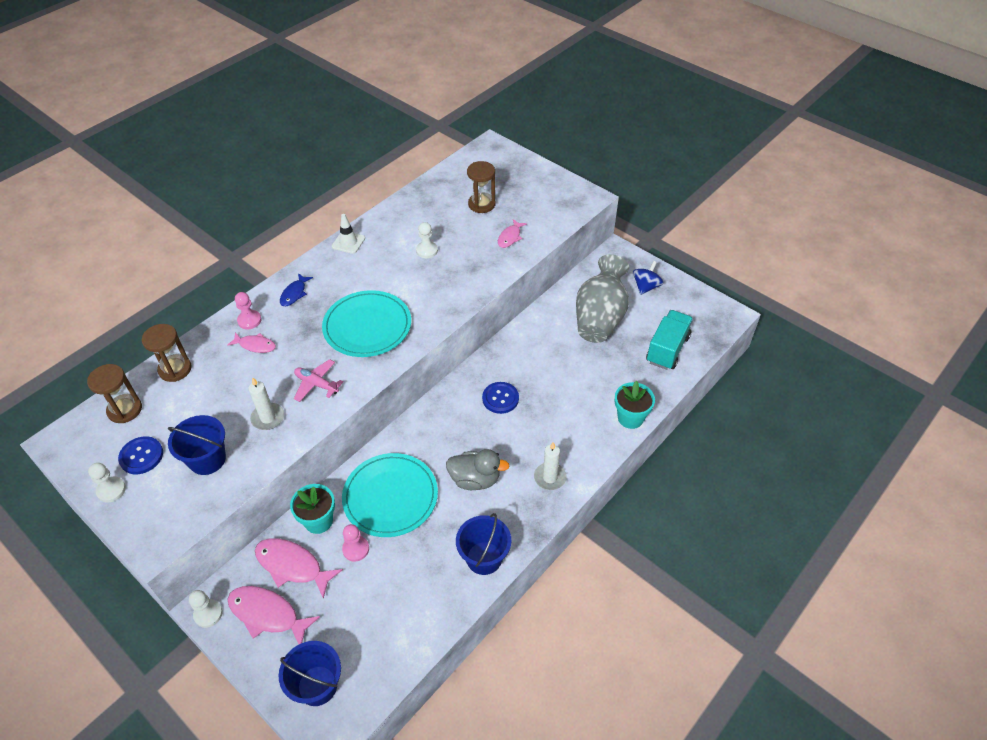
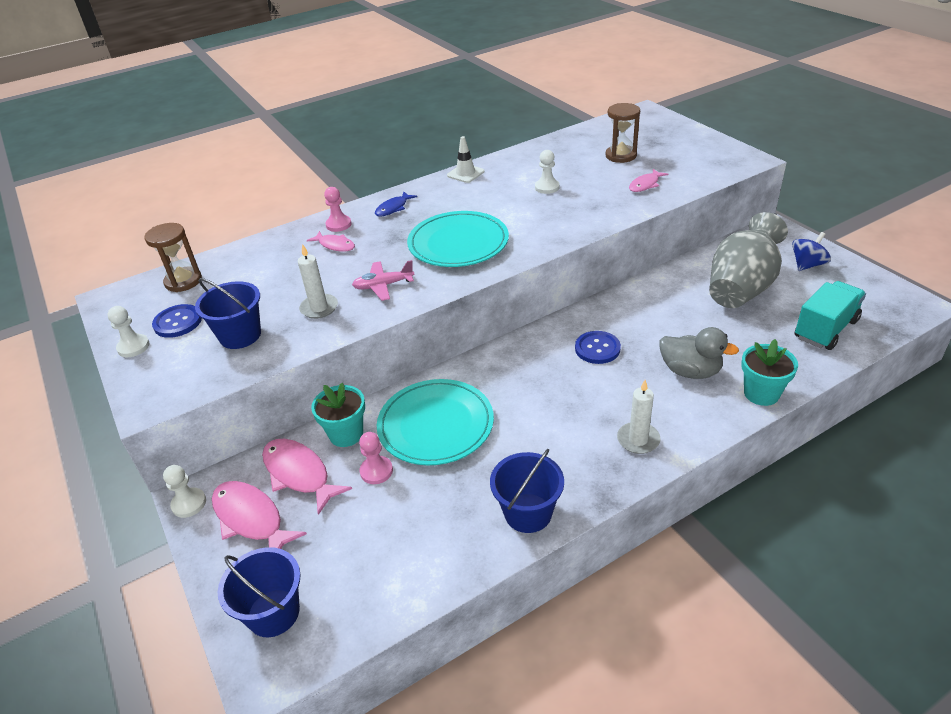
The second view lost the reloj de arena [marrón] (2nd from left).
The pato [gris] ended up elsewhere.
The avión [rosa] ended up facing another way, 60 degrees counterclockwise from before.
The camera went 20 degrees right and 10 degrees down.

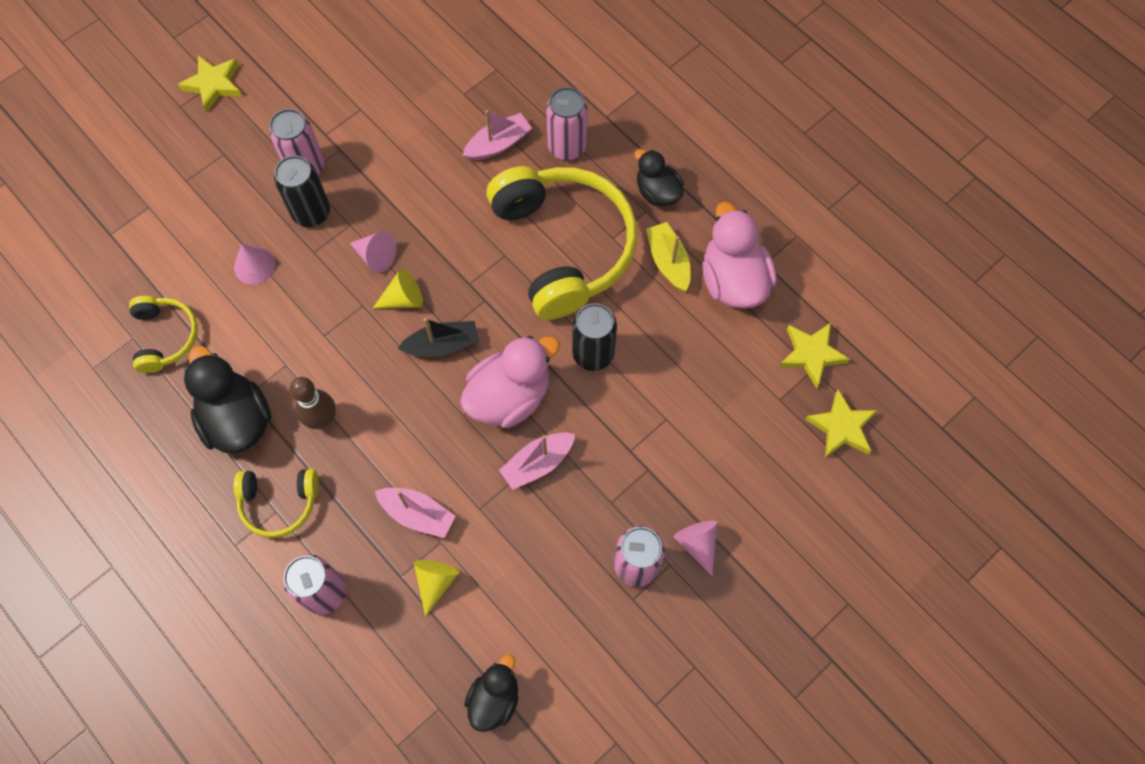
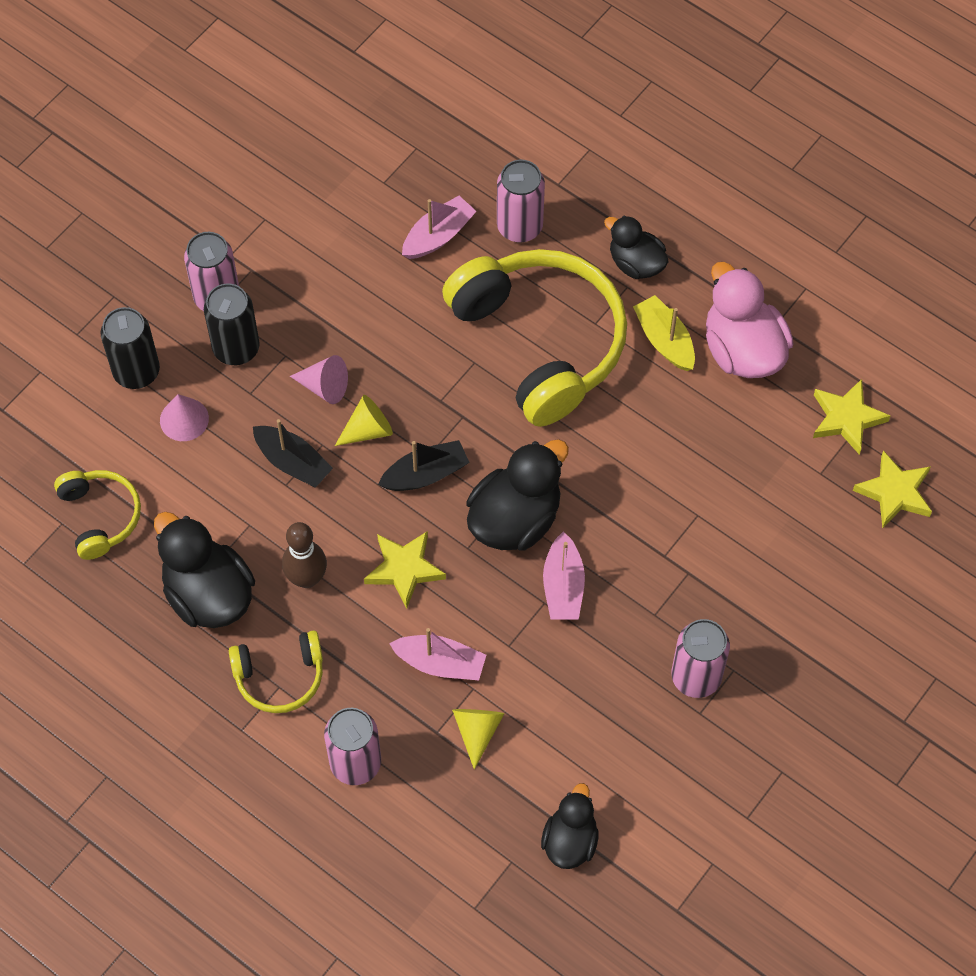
The second view lost the cono [rosa] (3rd from left).
The second view gained the barco [negro] (1st from left).
The estrella [amarillo] (1st from left) ended up elsewhere.
The lata [negro] (2nd from left in the first image) ended up elsewhere.
What was the pato [rosa] (1st from left) turned into the pato [negro] (2nd from left).
The barco [rosa] (3rd from left) ended up facing another way, 45 degrees counterclockwise from before.
The camera went 10 degrees left and 5 degrees down.

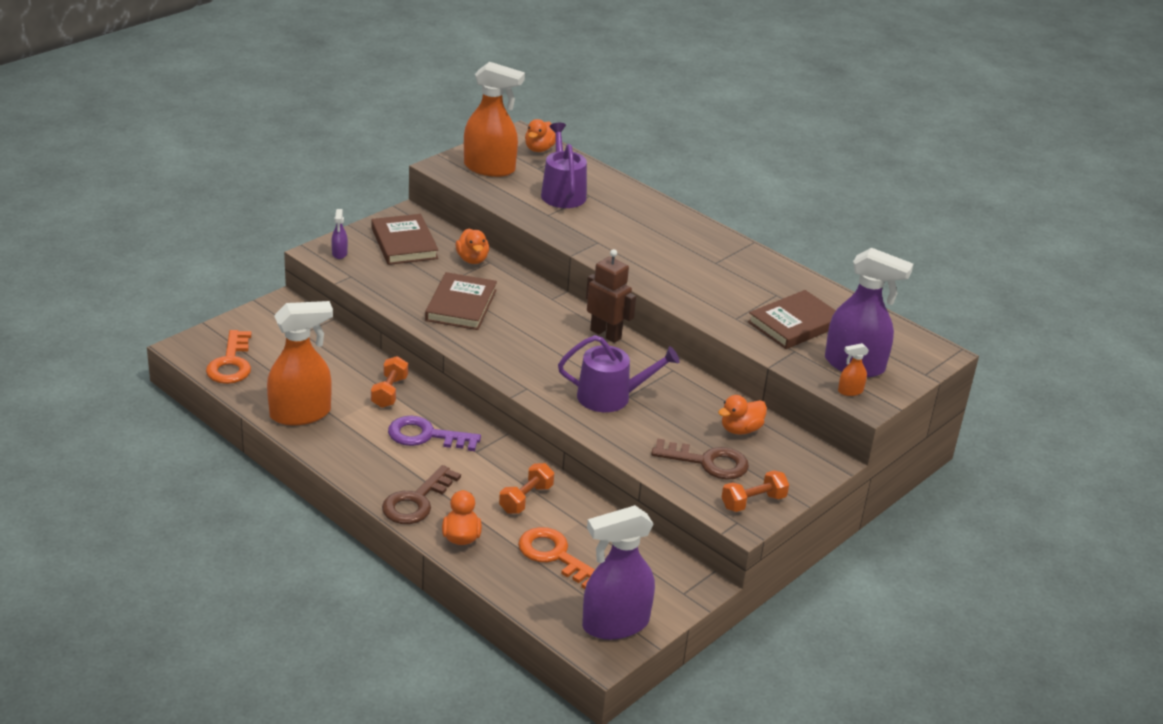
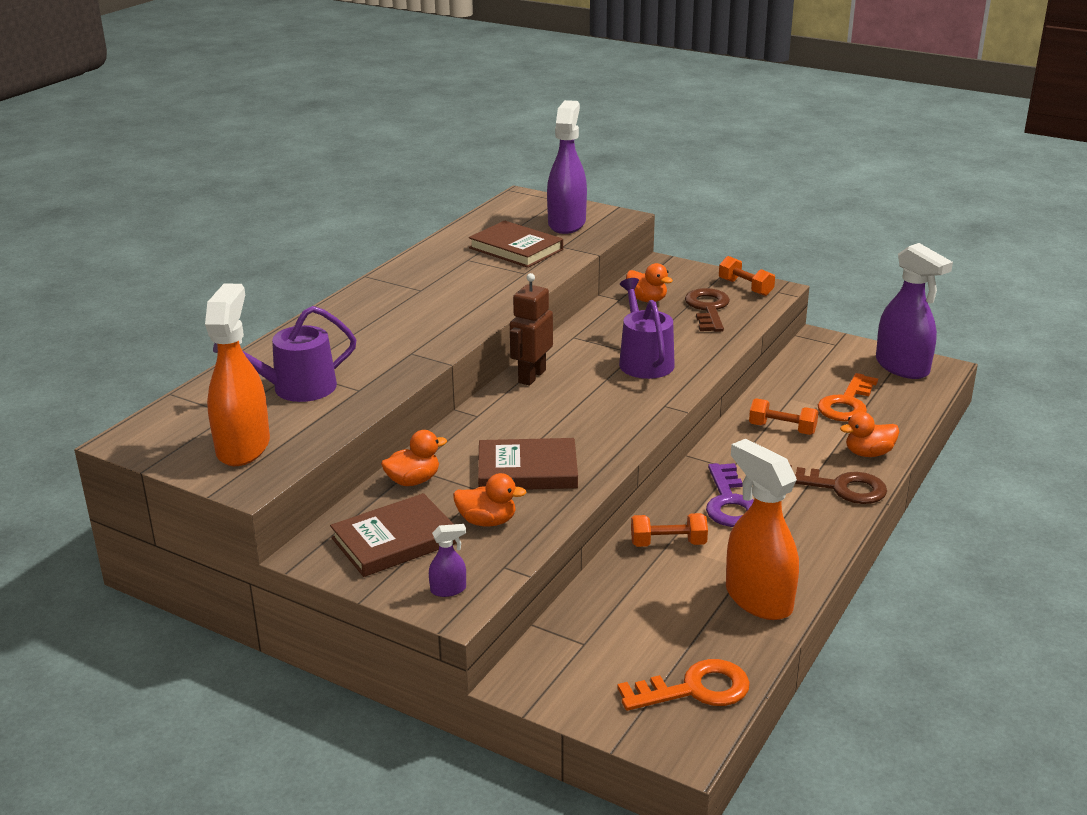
The second view lost the pulverizador [naranja] (3rd from left).
The pato [naranja] (3rd from left in the first image) ended up elsewhere.
The camera went 100 degrees left and 5 degrees down.

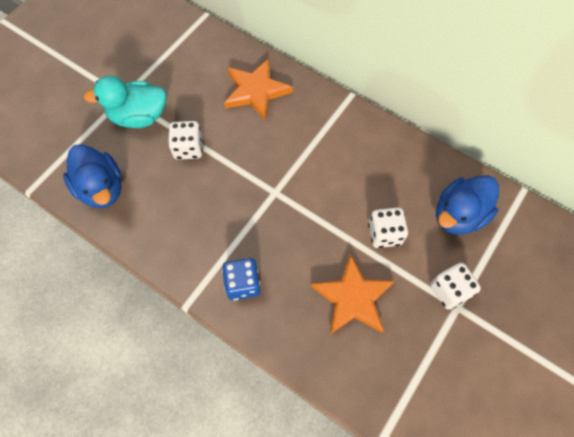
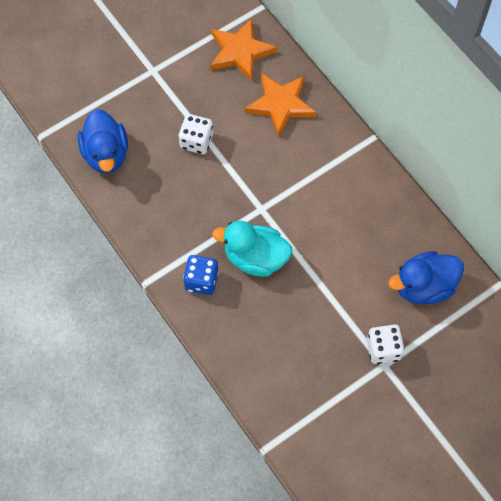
The second view lost the dado [blanco] (2nd from left).
The pato [turquesa] ended up elsewhere.
The estrella [naranja] (2nd from left in the first image) ended up elsewhere.
The camera went 20 degrees right and 0 degrees up.

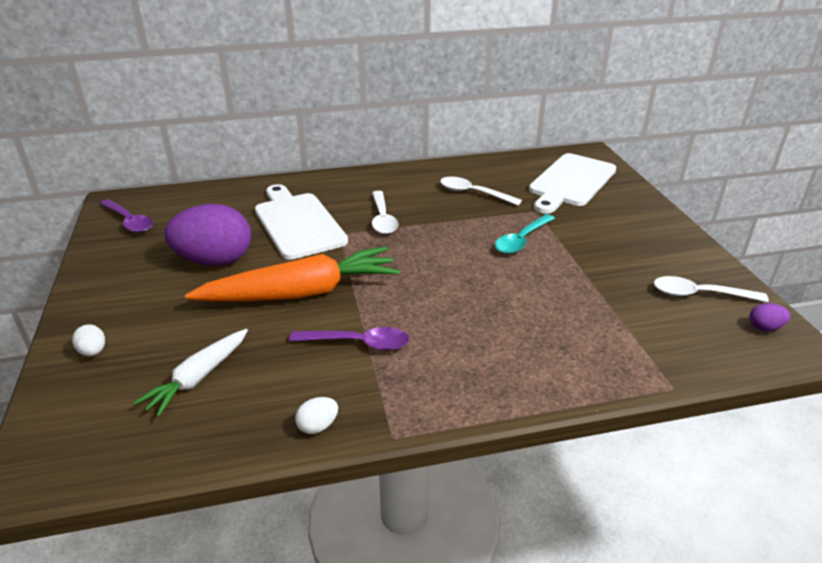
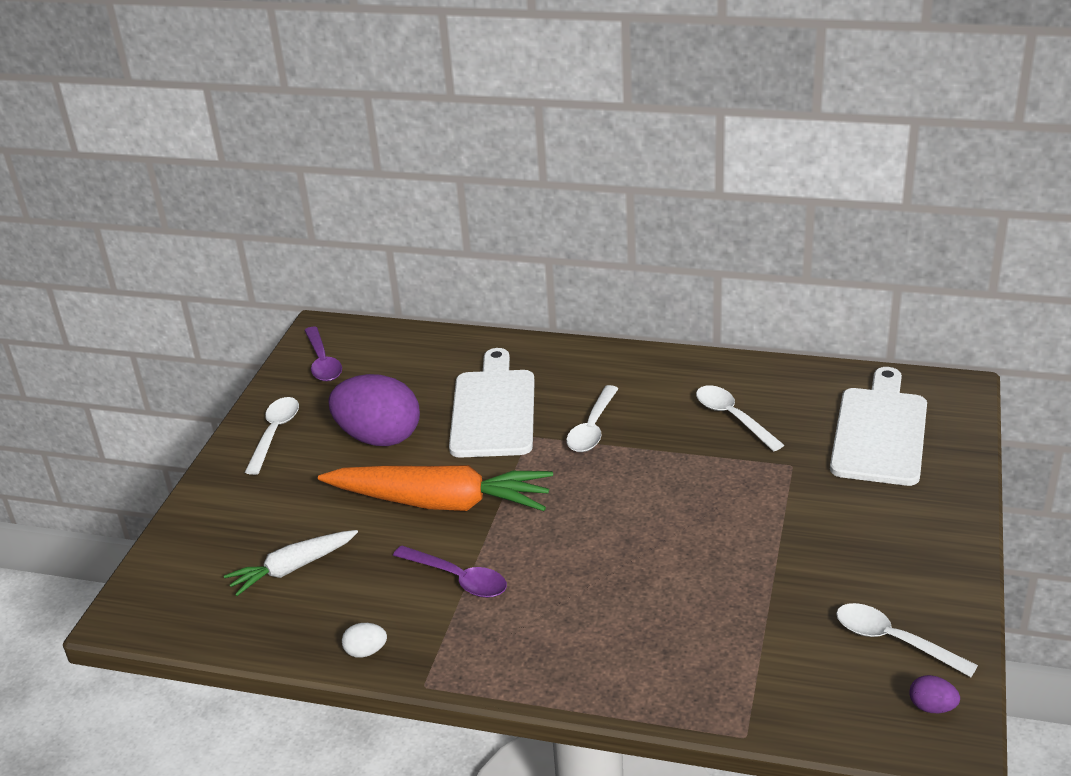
The second view lost the huevo [blanco] (1st from left).
The second view lost the cuchara [turquesa].
The second view gained the cuchara [blanco] (1st from left).
The tabla de cortar [blanco] (2nd from left) ended up facing another way, 135 degrees clockwise from before.
The camera went 30 degrees right and 0 degrees up.

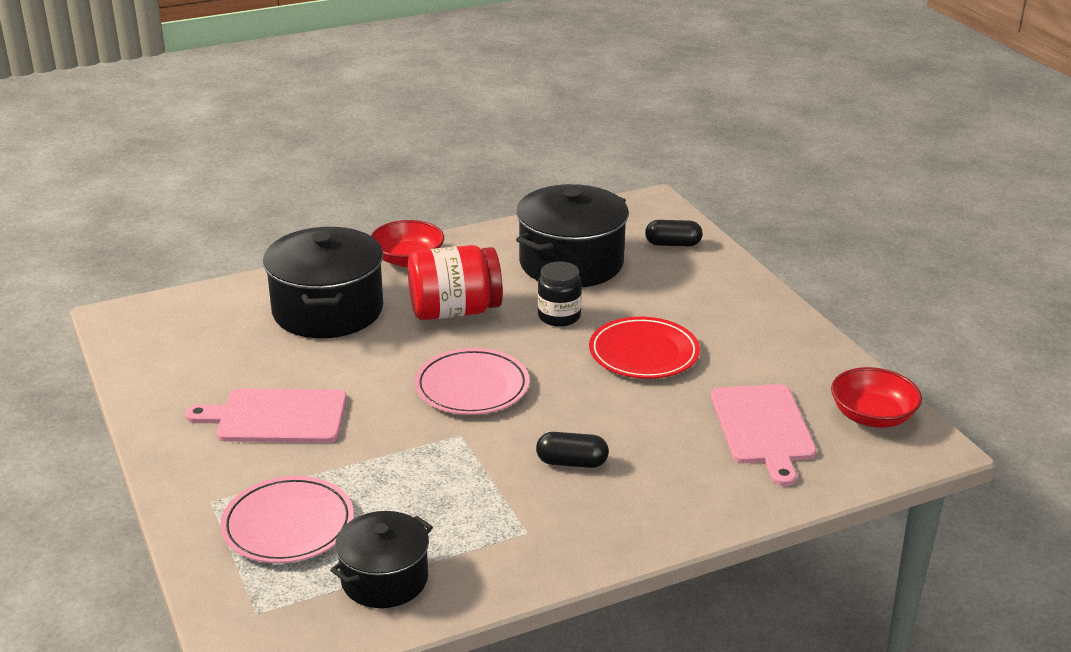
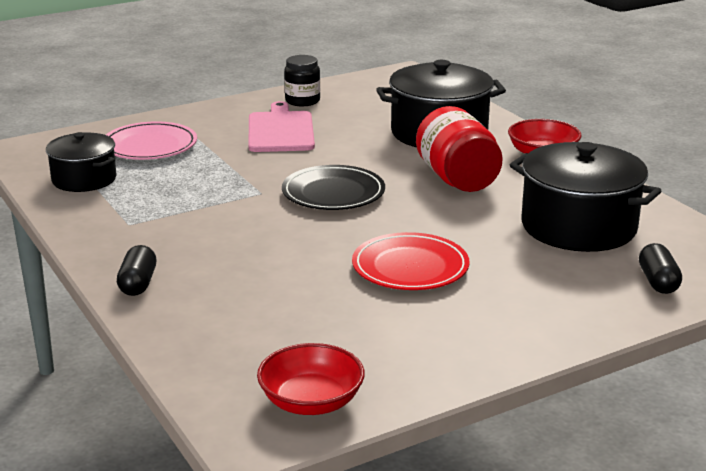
The second view lost the tabla de cortar [rosa] (2nd from left).
The cápsula [negro] (1st from left) ended up elsewhere.
The tarro [negro] ended up elsewhere.
What was the plato [rosa] (2nd from left) turned into the plato [negro].
The camera went 85 degrees right and 5 degrees down.

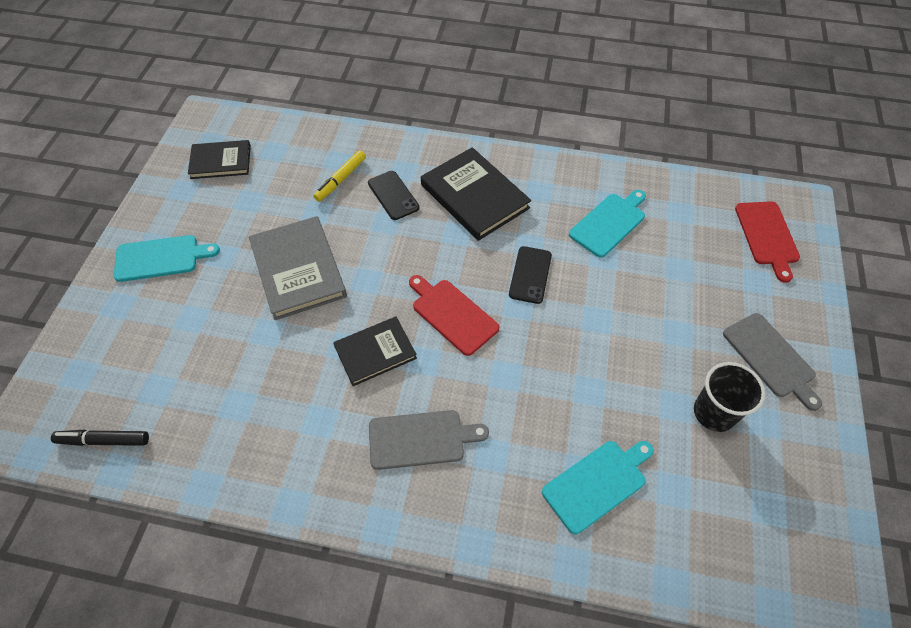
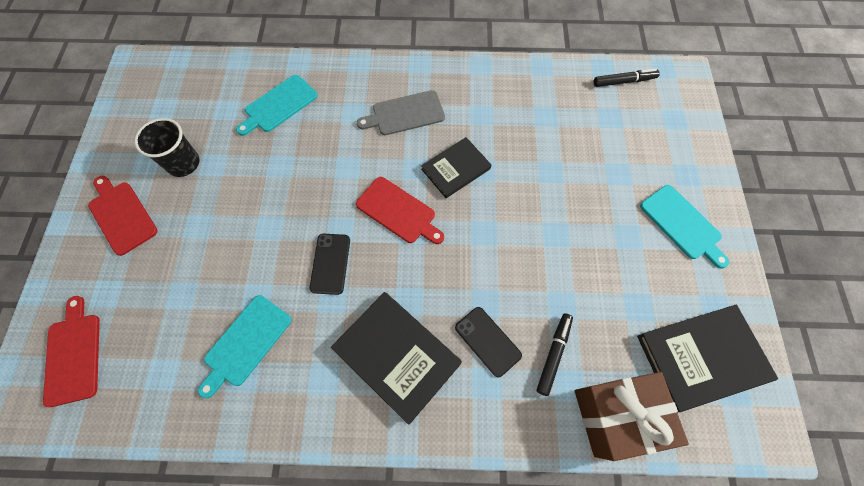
The second view lost the libro [gris].
The second view gained the regalo [marrón].
What was the rotulador [amarillo] turned into the rotulador [negro] (1st from left).
What was the tabla de cortar [gris] (2nd from left) turned into the tabla de cortar [rojo] (2nd from left).
The tabla de cortar [turquesa] (1st from left in the first image) ended up facing another way, 105 degrees counterclockwise from before.
The size of the libro [negro] (1st from left in the first image) changed by a factor of 1.57.
The camera went 170 degrees right and 10 degrees up.

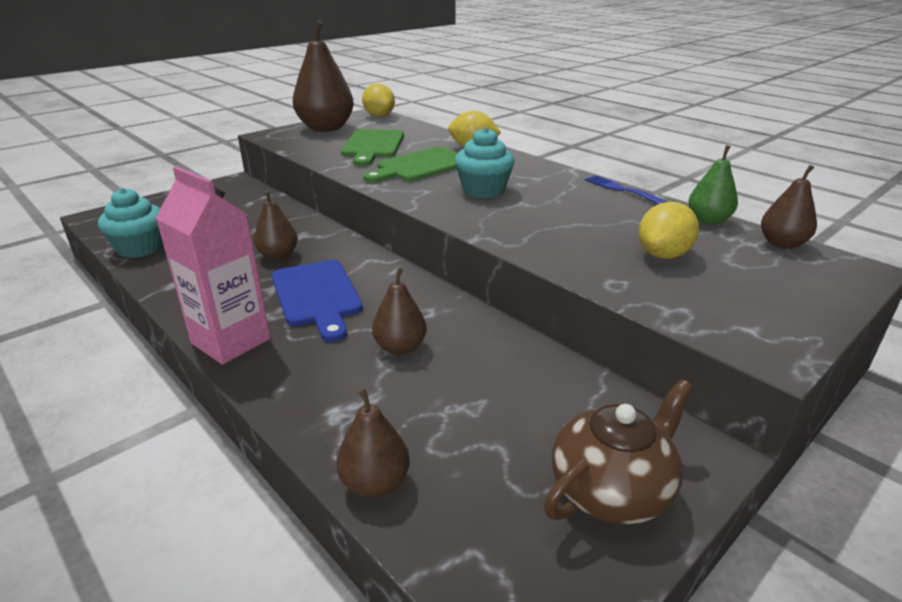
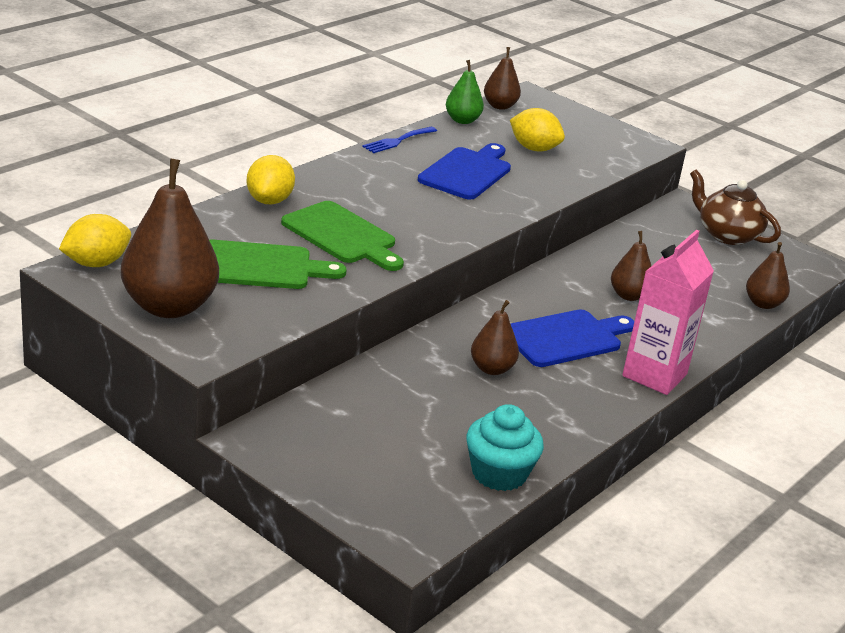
The second view lost the magdalena [turquesa] (2nd from left).
The second view gained the tabla de cortar [azul] (1st from left).
The camera went 100 degrees left and 0 degrees up.

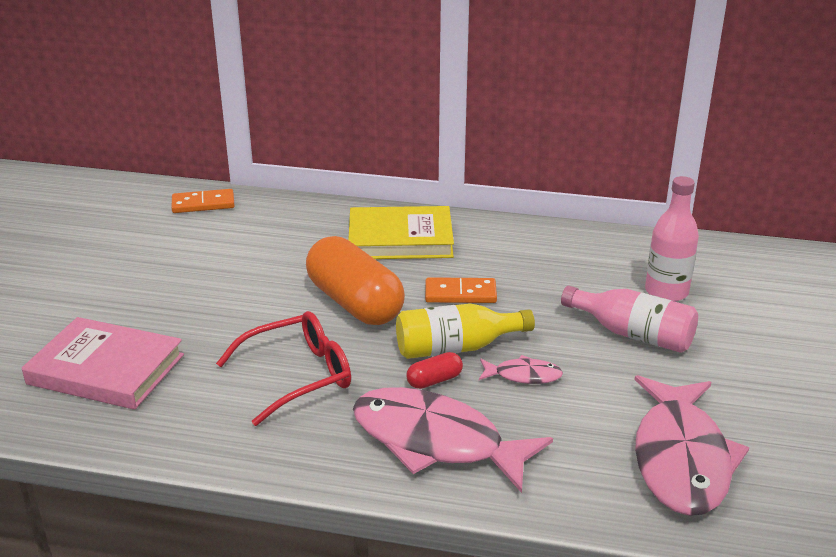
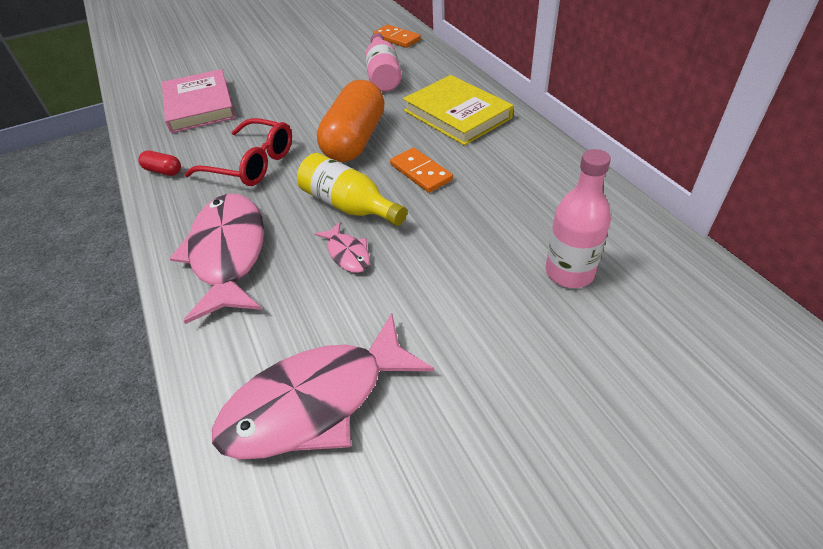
The cápsula [rojo] ended up elsewhere.
The botella [rosa] (1st from left) ended up elsewhere.
The camera went 55 degrees right and 15 degrees up.

